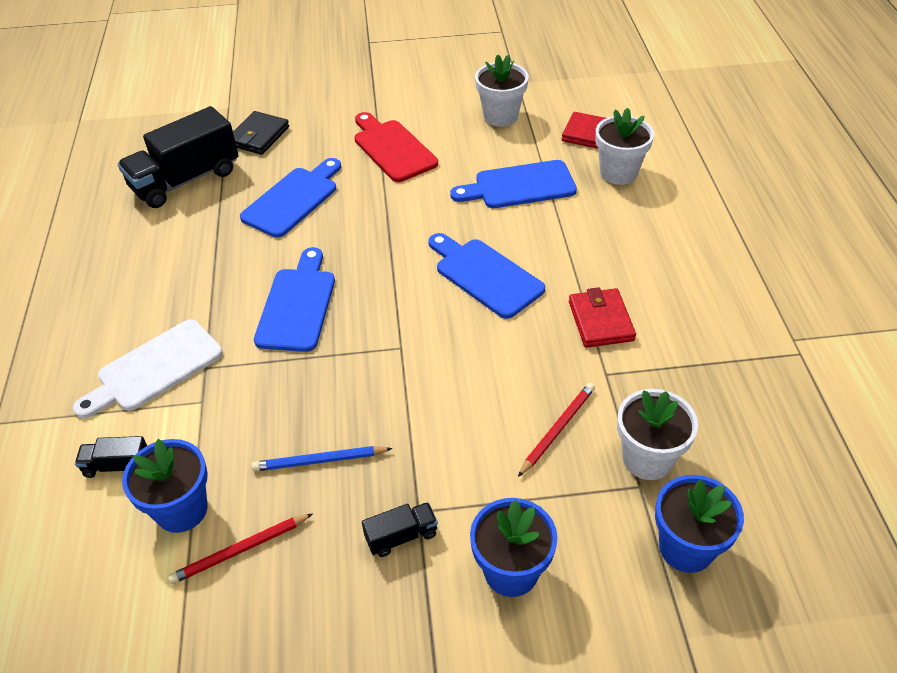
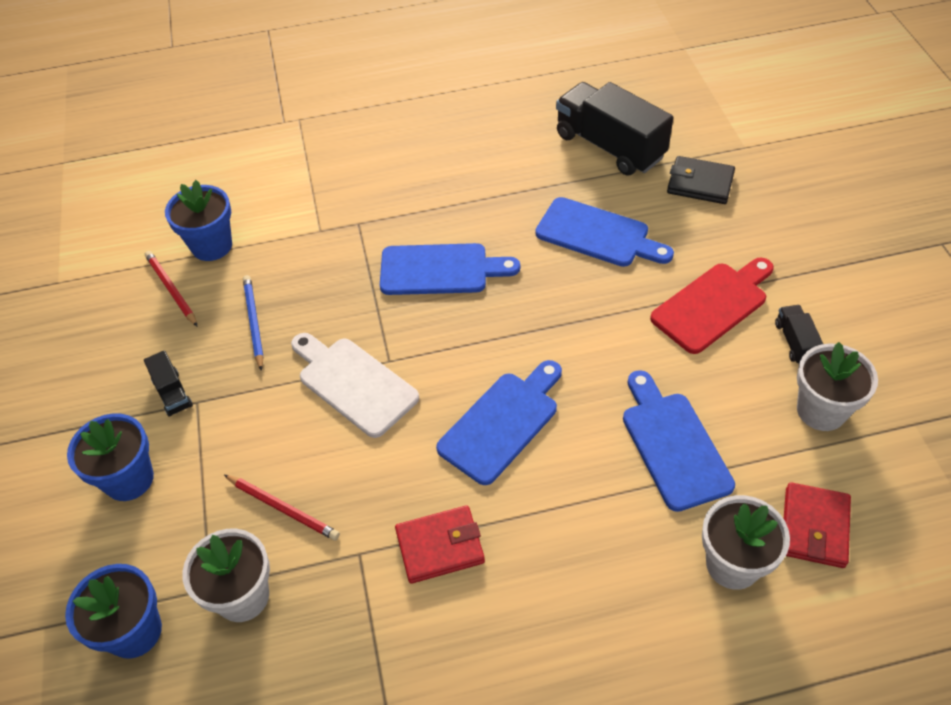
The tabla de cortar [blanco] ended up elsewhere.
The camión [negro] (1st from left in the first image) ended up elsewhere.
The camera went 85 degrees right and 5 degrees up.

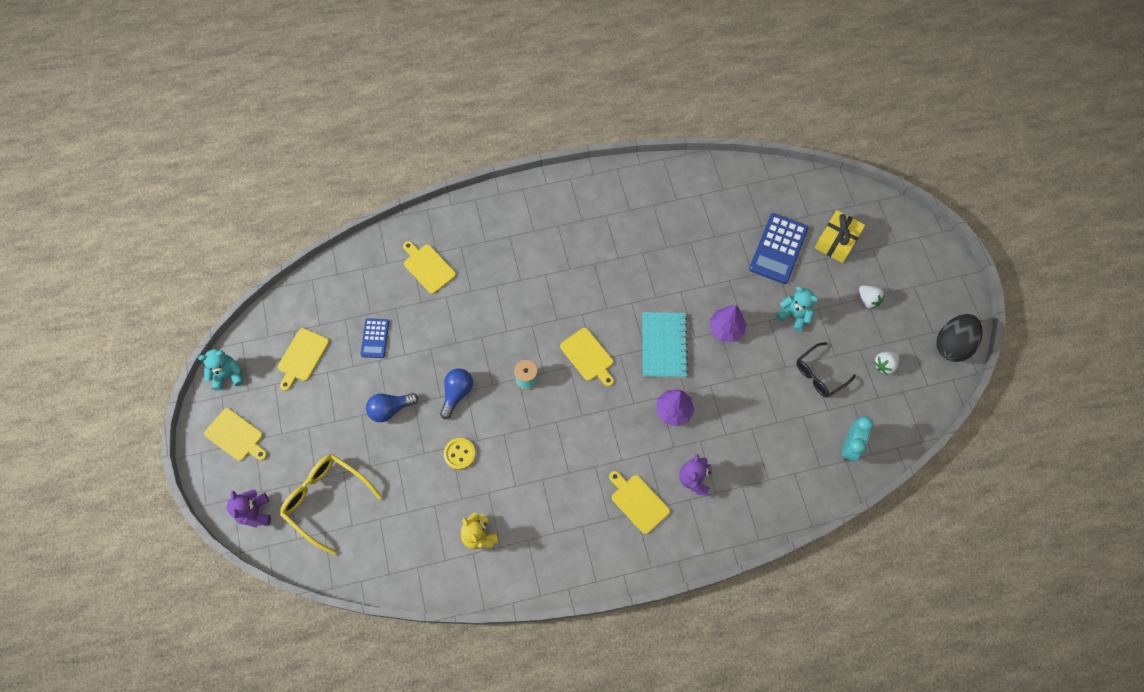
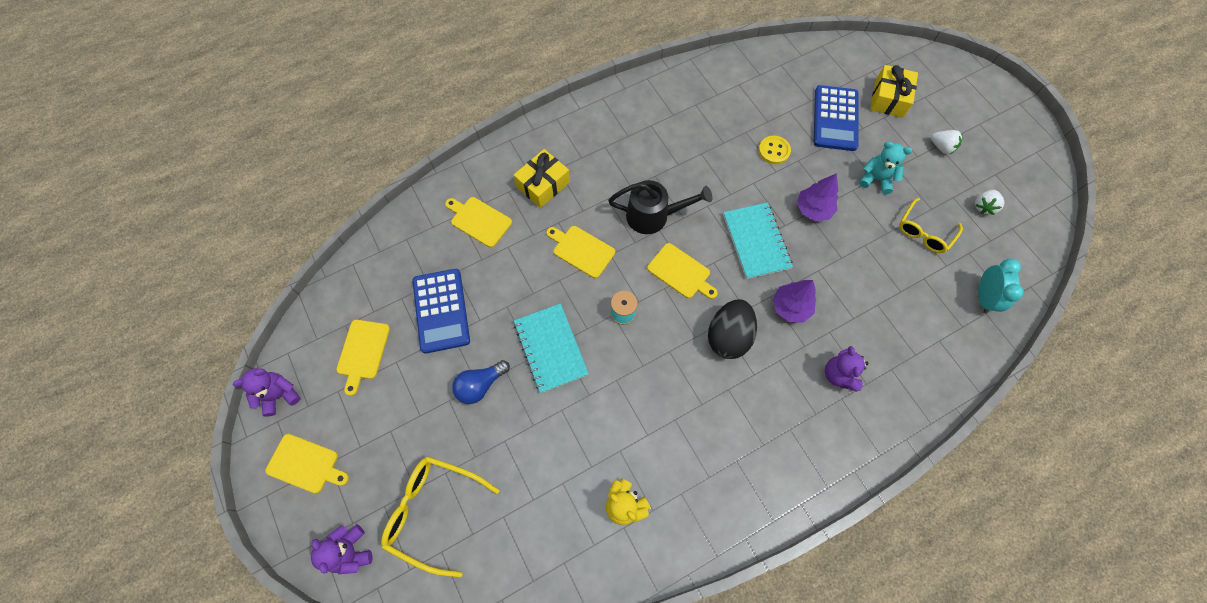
The second view gained the regalo [amarillo] (1st from left).
The second view gained the regadera [negro].
The botón [amarillo] ended up elsewhere.
The tabla de cortar [amarillo] (5th from left in the first image) ended up elsewhere.
The huevo [negro] ended up elsewhere.
Where the bombilla [azul] (2nd from left) stood, the cuaderno [turquesa] (1st from left) came to stand.
What was the osito [turquesa] (1st from left) turned into the osito [morado] (1st from left).
What was the gafas [negro] turned into the gafas [amarillo] (2nd from left).
The size of the calculadora [azul] (1st from left) changed by a factor of 1.75.
The camera went 15 degrees left and 0 degrees up.

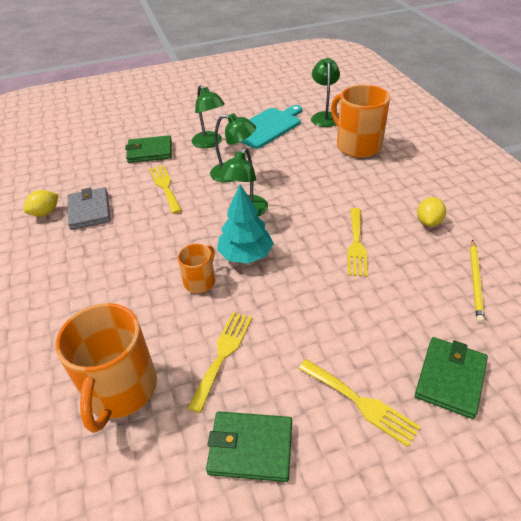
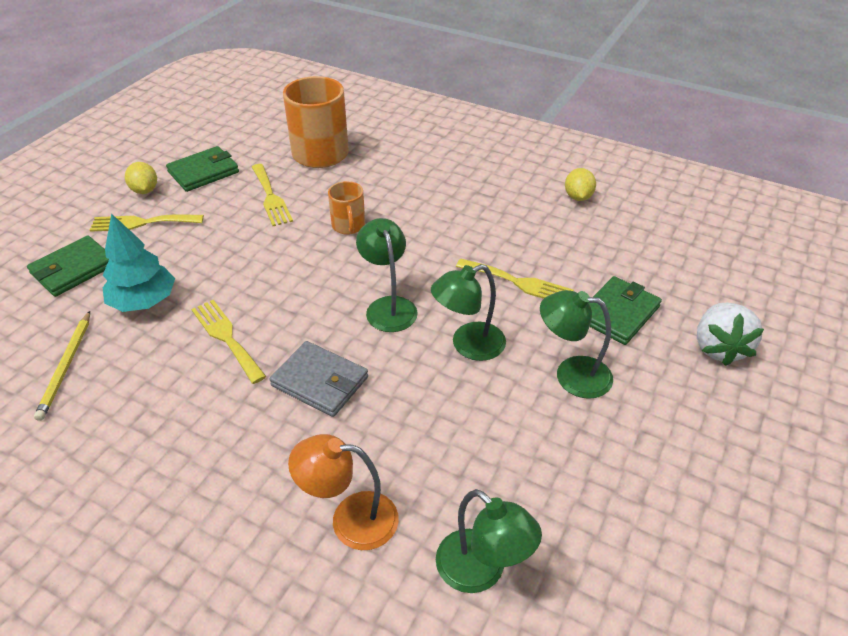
The second view lost the tabla de cortar [turquesa].
The second view gained the fresa [blanco].
The cartera [gris] ended up elsewhere.
The árbol [turquesa] ended up elsewhere.
The limón [amarillo] (2nd from left in the first image) ended up elsewhere.
Where the taza [naranja] (3rd from left) stood, the lámpara [naranja] came to stand.
The cartera [verde] (3rd from left in the first image) ended up facing another way, 60 degrees clockwise from before.
The lápiz [amarillo] ended up facing another way, 150 degrees counterclockwise from before.
The camera went 135 degrees right and 0 degrees up.

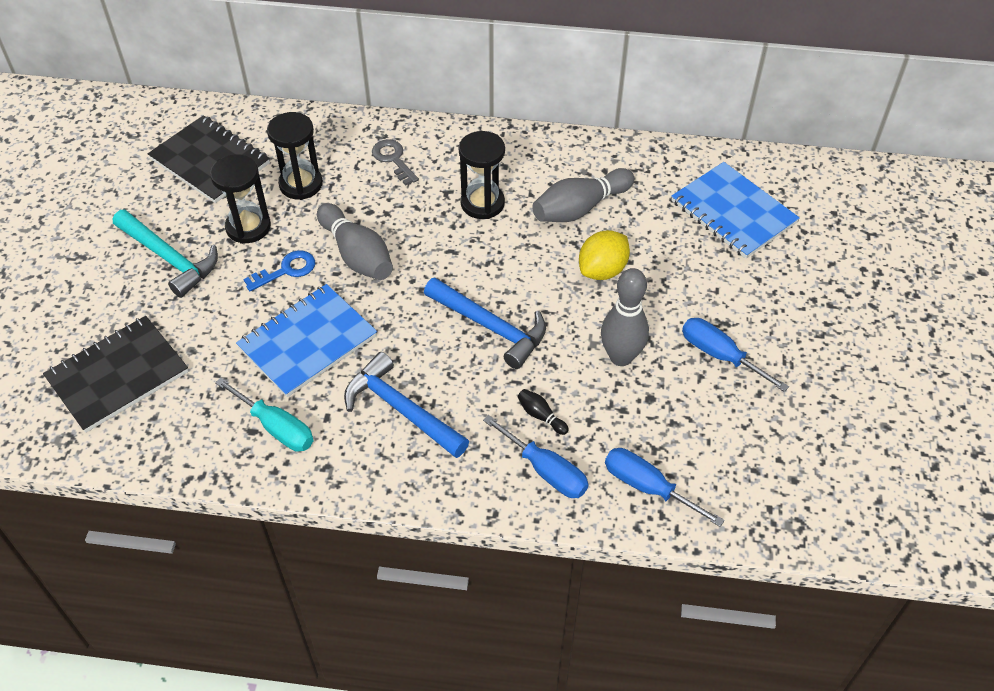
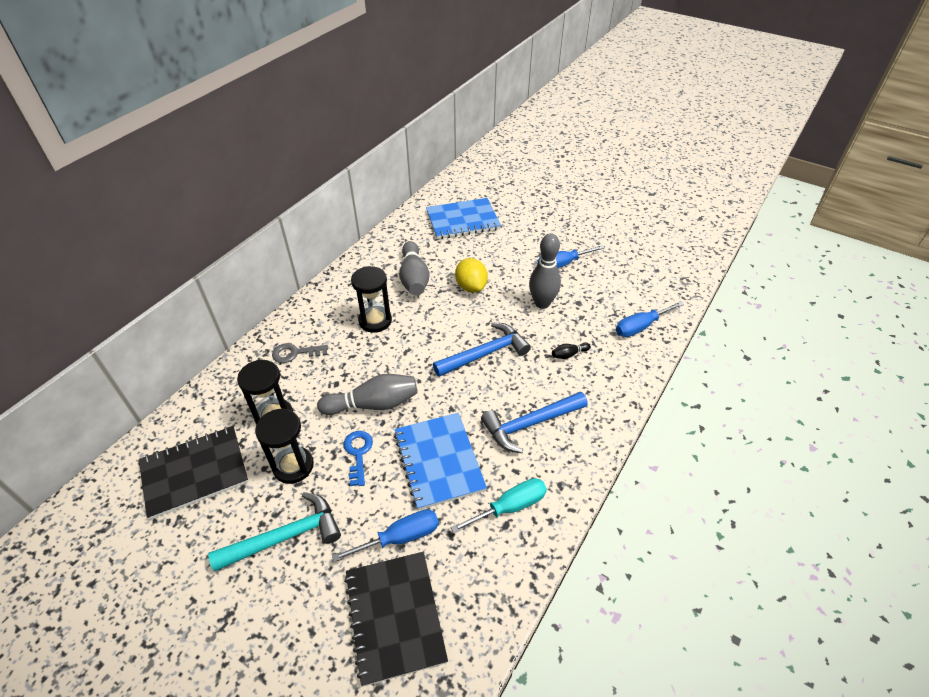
The destornillador [azul] (1st from left) ended up elsewhere.
The camera went 65 degrees left and 5 degrees down.

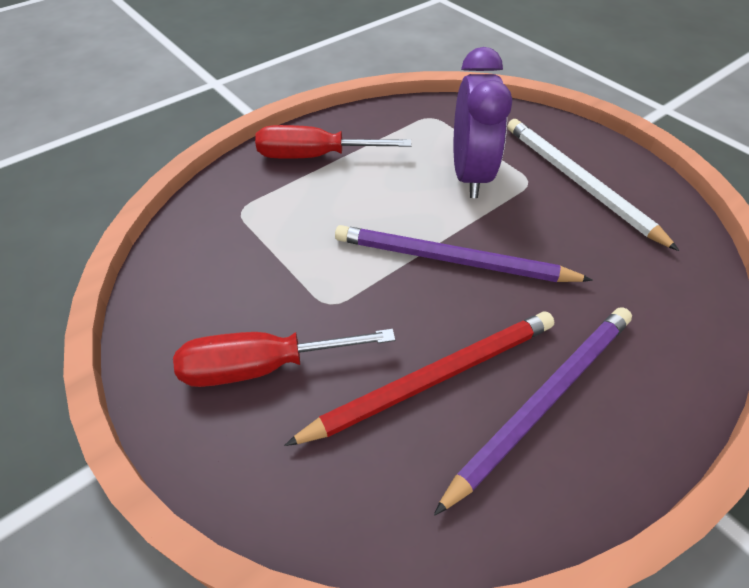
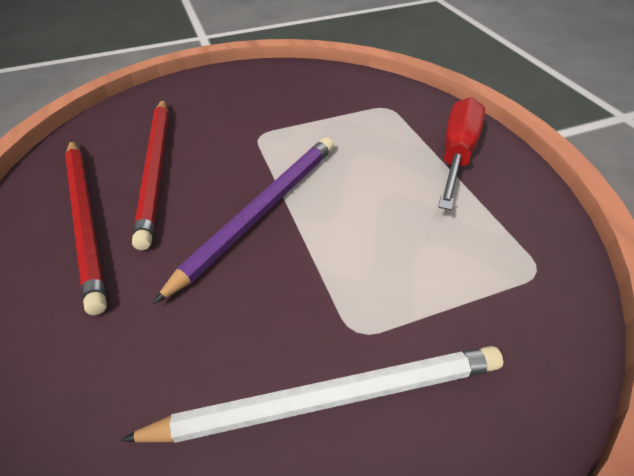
The second view lost the destornillador [rojo] (1st from left).
The second view lost the despertador [morado].
What was the lápiz [morado] (2nd from left) turned into the lápiz [rojo] (1st from left).
The camera went 110 degrees right and 5 degrees down.

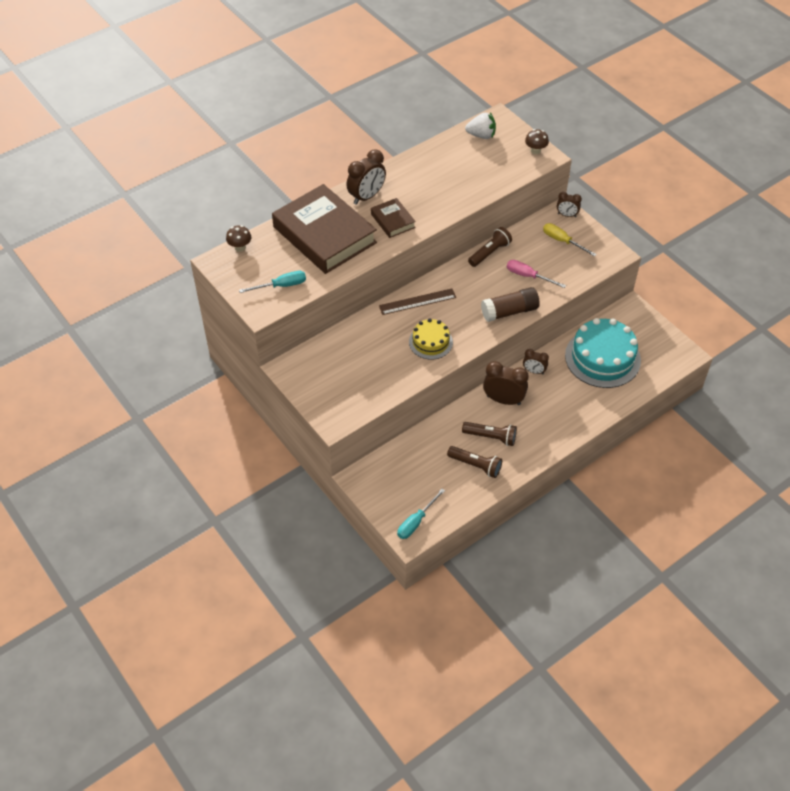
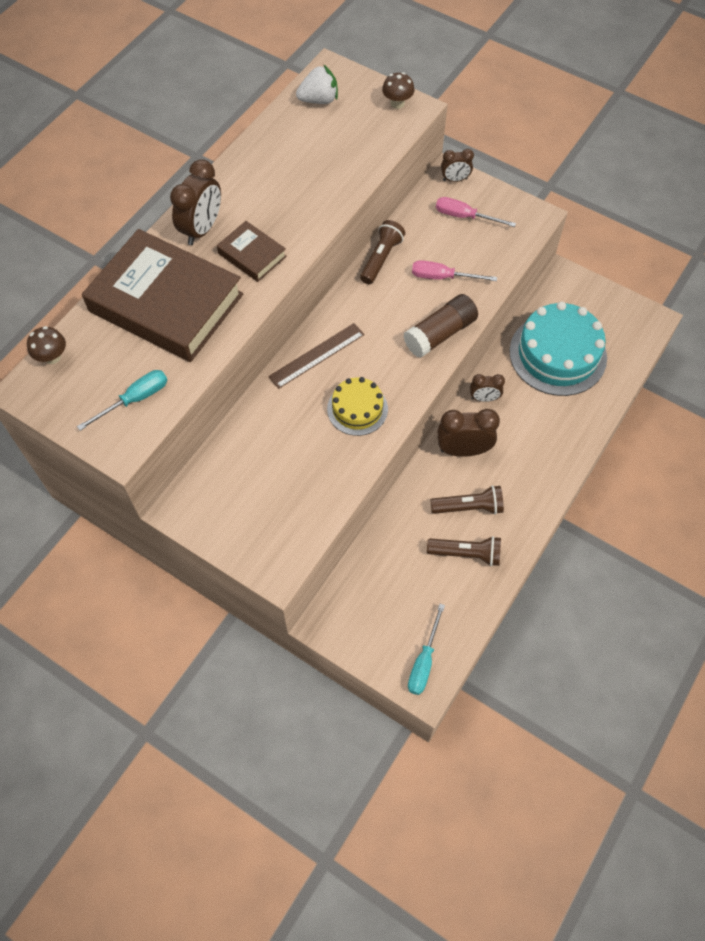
What was the destornillador [amarillo] turned into the destornillador [rosa] (2nd from left).
The camera went 20 degrees left and 10 degrees up.

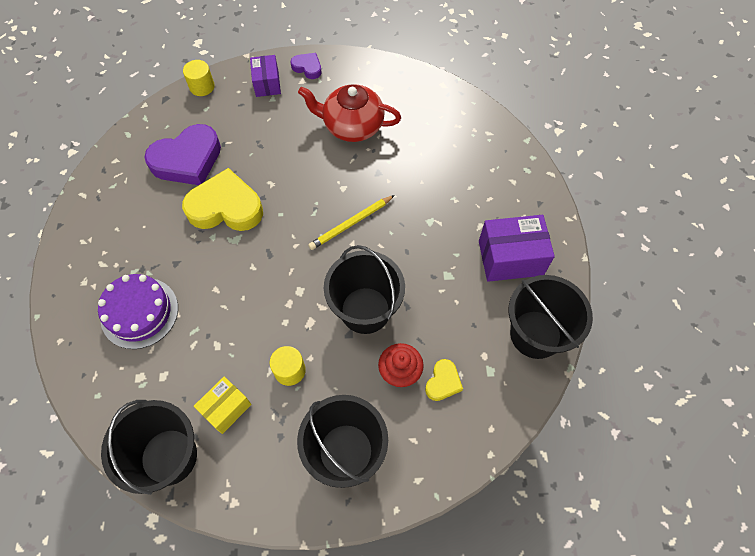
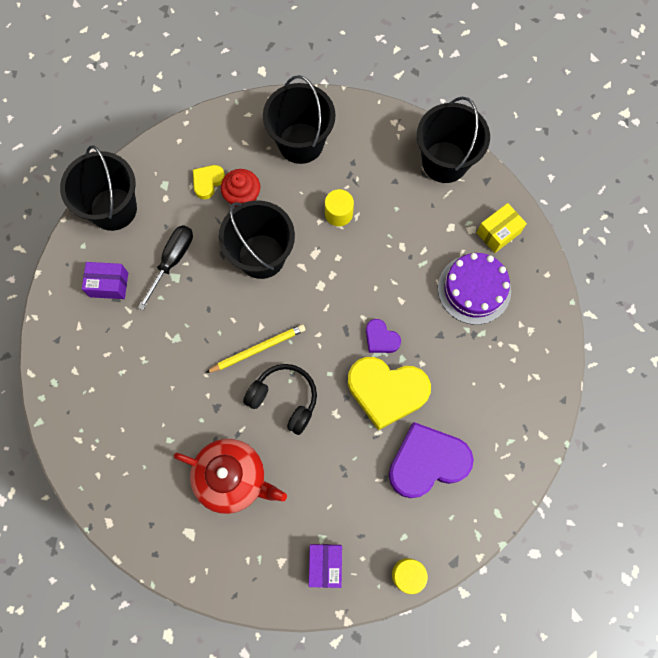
The second view gained the destornillador [negro].
The second view gained the auriculares [negro].
The caja [amarillo] ended up elsewhere.
The corazón [morado] (2nd from left in the first image) ended up elsewhere.
The size of the caja [morado] (2nd from left in the first image) changed by a factor of 0.62.
The camera went 170 degrees left and 10 degrees up.

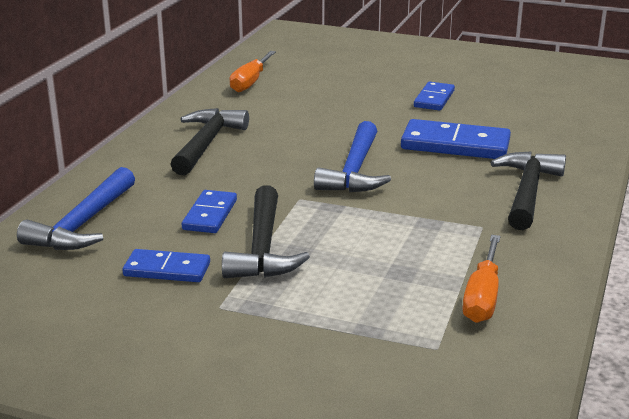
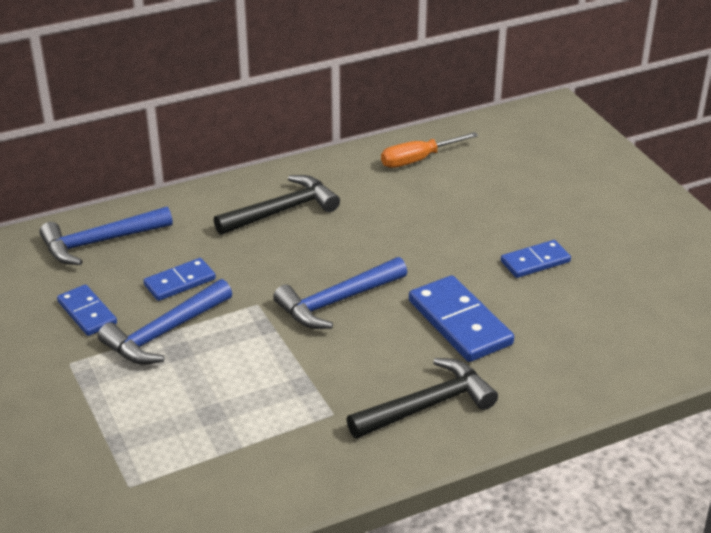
The second view lost the destornillador [naranja] (2nd from left).
What was the martillo [negro] (2nd from left) turned into the martillo [azul] (2nd from left).
The camera went 45 degrees right and 10 degrees up.

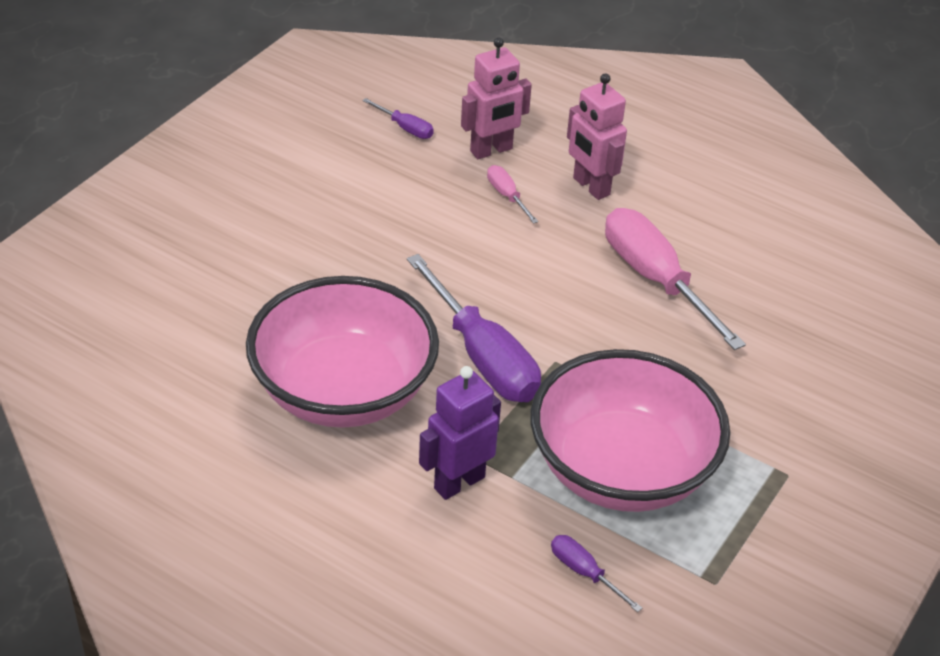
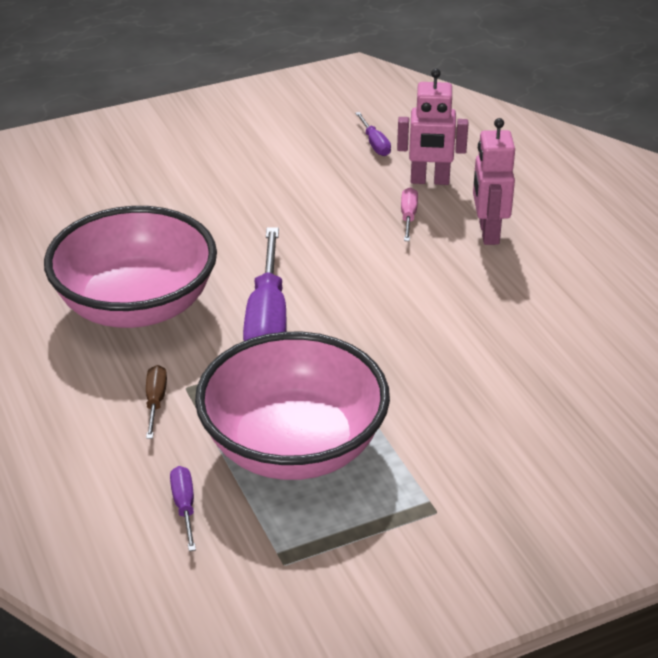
The second view lost the destornillador [rosa] (2nd from left).
Where the robot [morado] stood, the destornillador [marrón] came to stand.
The camera went 35 degrees right and 5 degrees down.

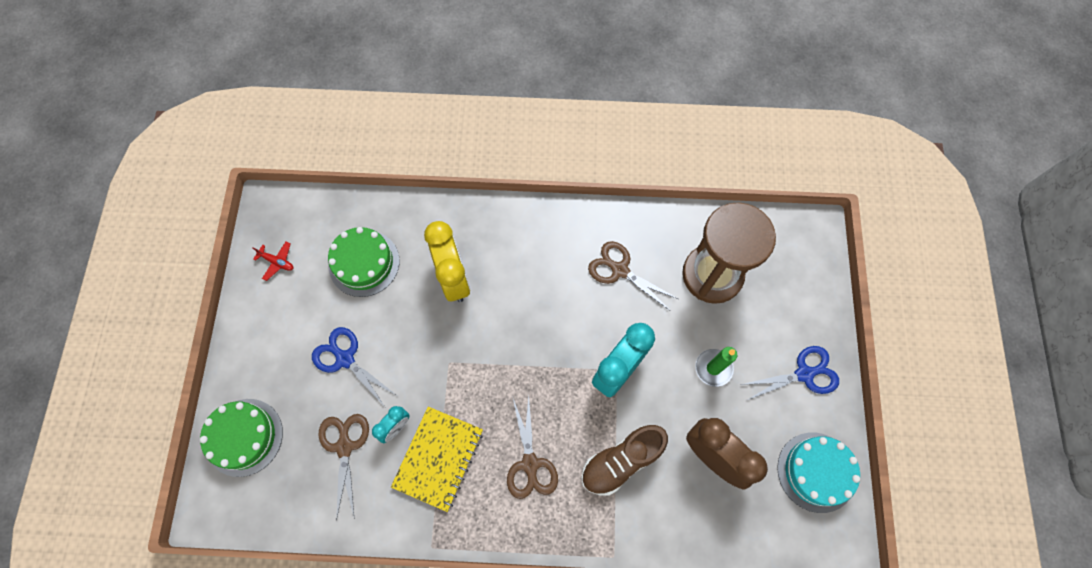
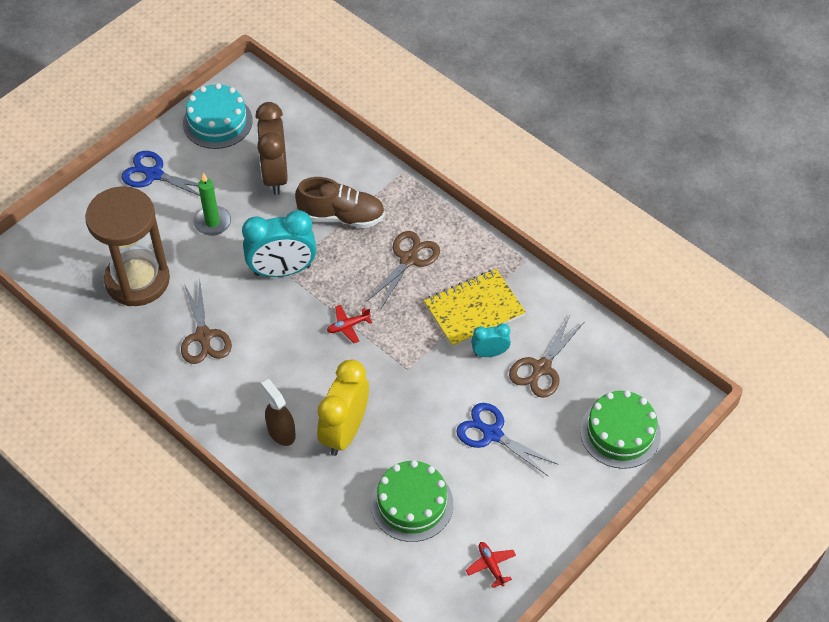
The second view gained the pulverizador [marrón].
The second view gained the avión [rojo] (1st from left).
The tijeras [azul] (1st from left in the first image) ended up facing another way, 135 degrees clockwise from before.
The camera went 140 degrees left and 15 degrees down.

